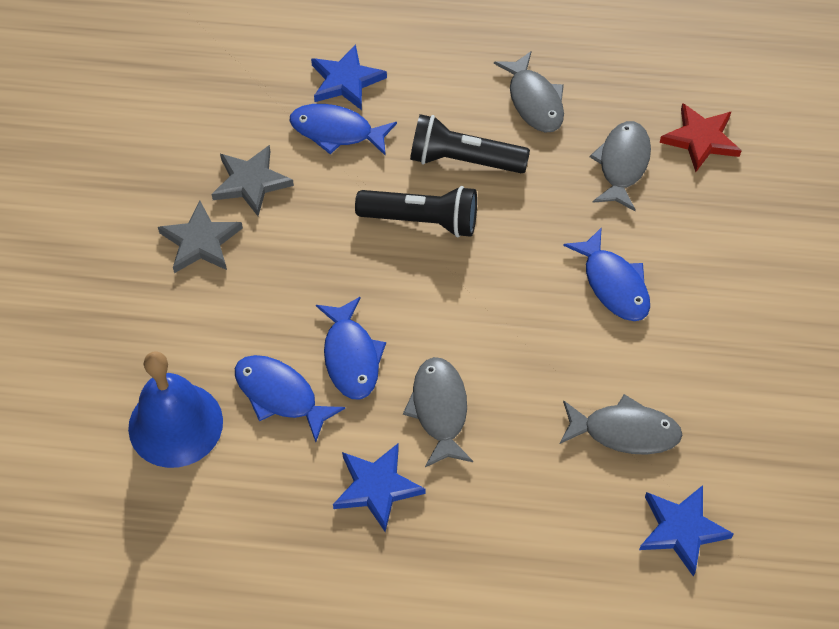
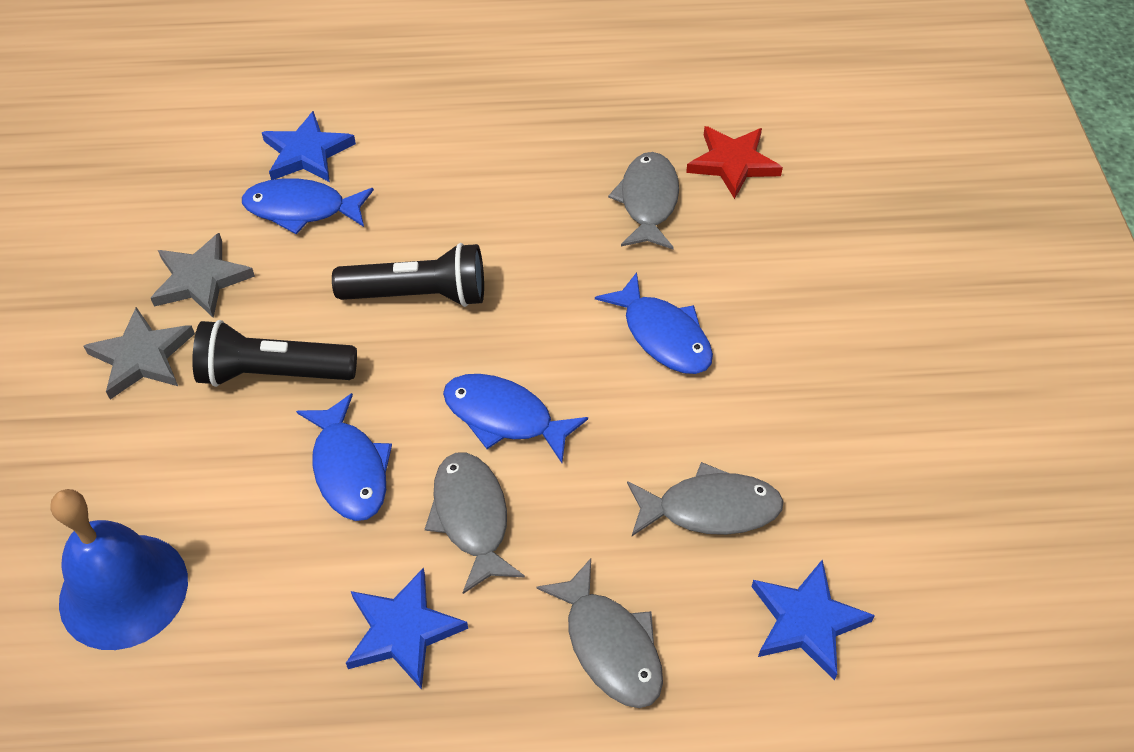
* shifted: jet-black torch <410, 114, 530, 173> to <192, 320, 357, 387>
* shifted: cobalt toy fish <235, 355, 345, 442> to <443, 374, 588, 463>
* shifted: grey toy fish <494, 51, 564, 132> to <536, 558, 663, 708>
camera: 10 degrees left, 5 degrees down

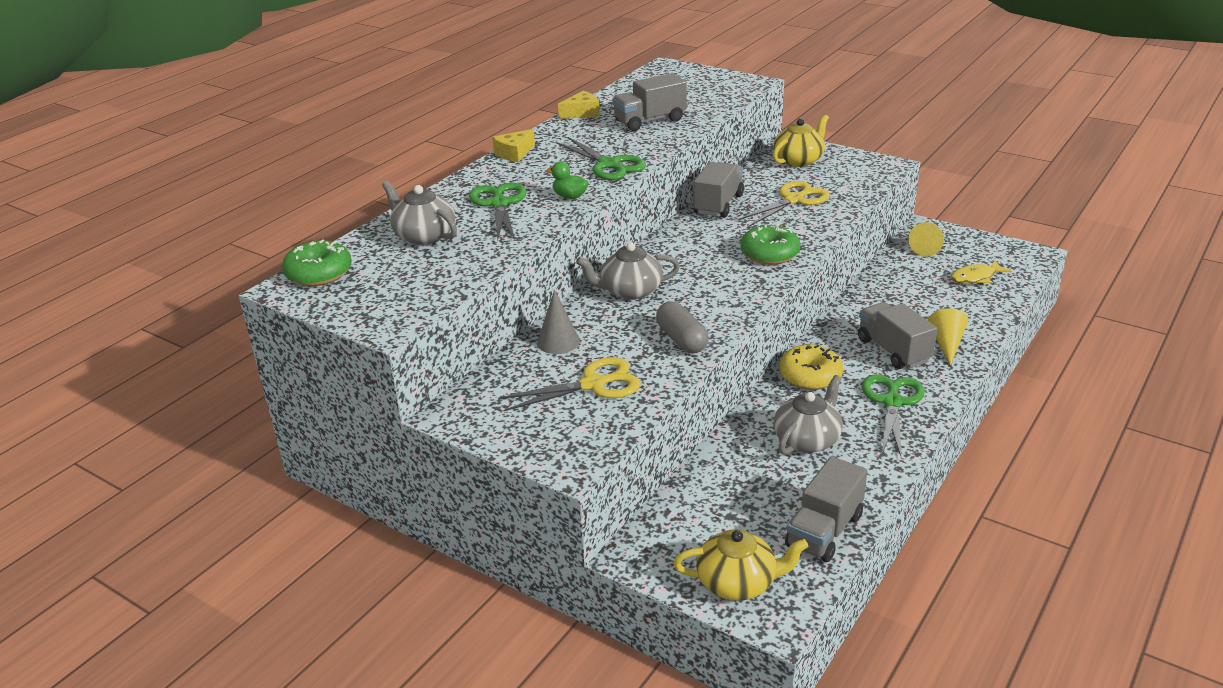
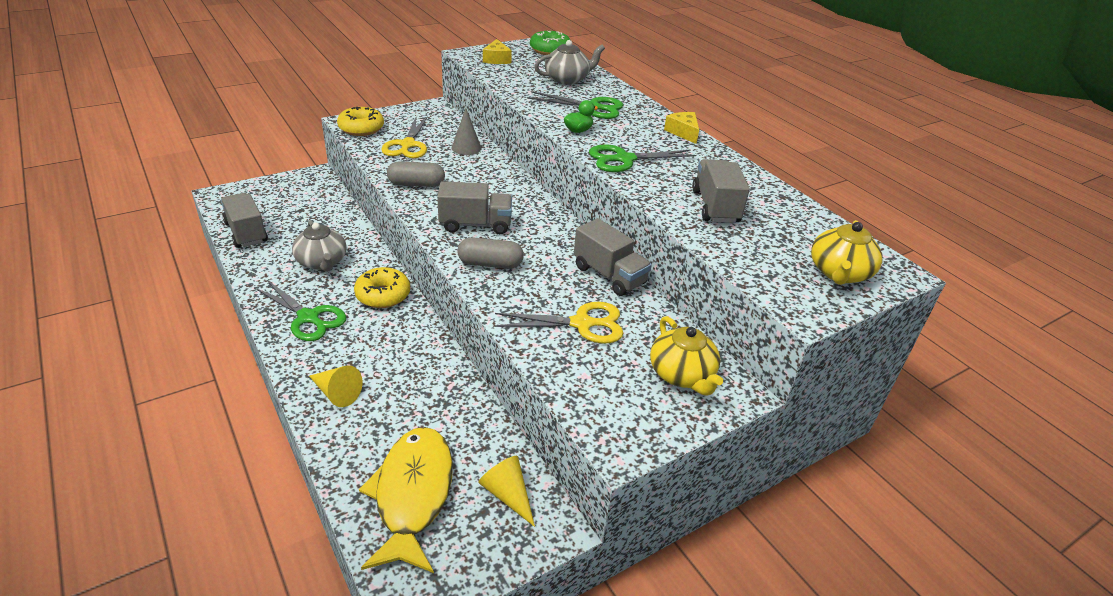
* new: yellow donut <337, 107, 384, 136>
* scaled: yellow toy fish <951, 260, 1012, 284> = <359, 427, 453, 573> x1.97
* shifted: grey toy truck <858, 302, 937, 369> to <437, 181, 512, 234>
* swapped: green donut <740, 224, 800, 265> to grey pill <457, 237, 524, 269>
* shifted: yellow cheese <558, 91, 600, 119> to <483, 39, 512, 64>
* rotated: yellow pair of scissors <738, 181, 830, 226> = <494, 302, 624, 344> 75 degrees counterclockwise
* shifted: yellow tea pot <674, 529, 808, 601> to <811, 220, 883, 285>
* gone: grey tea pot <576, 242, 680, 300>
camera: 110 degrees right, 5 degrees up

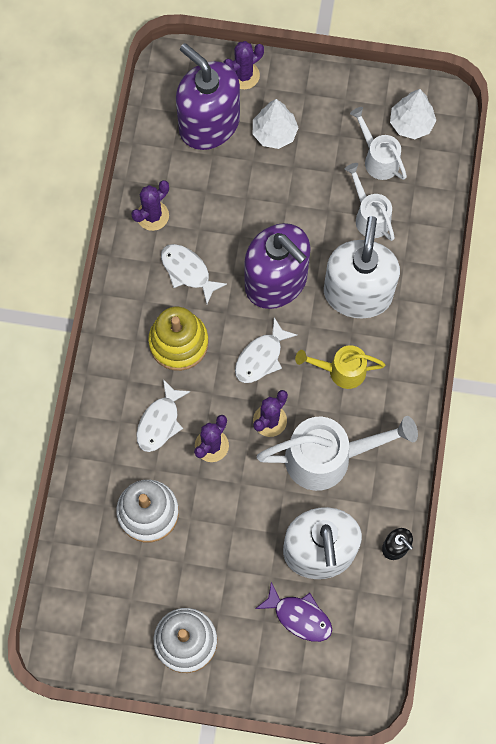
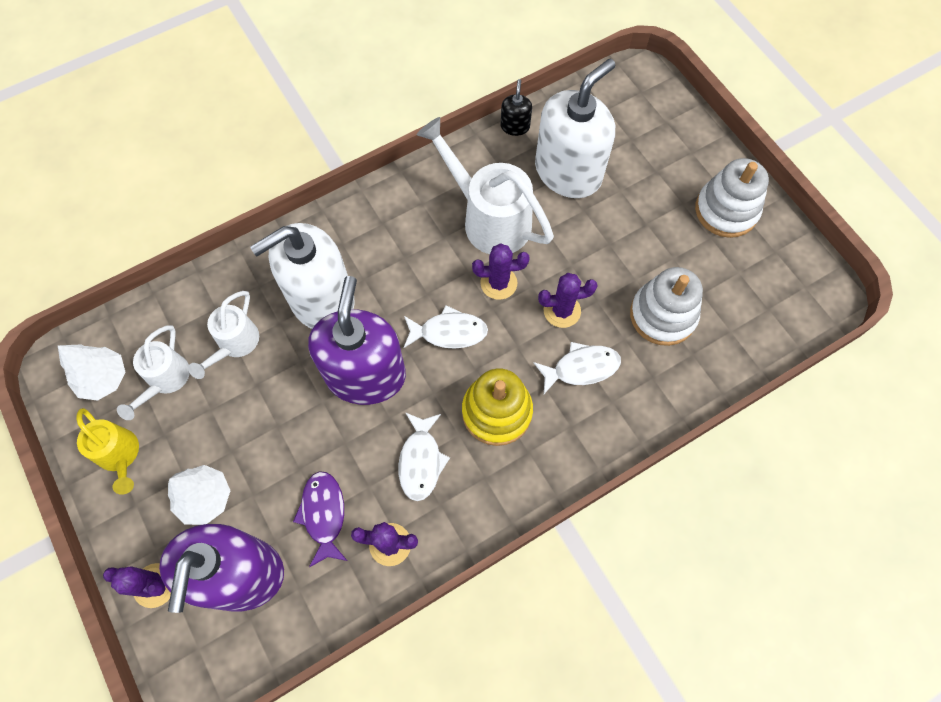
* shifted: yellow watering can <295, 345, 385, 389> to <76, 408, 139, 495>
* shifted: violet toy fish <255, 582, 332, 642> to <293, 471, 347, 567>
camera: 130 degrees left, 5 degrees down

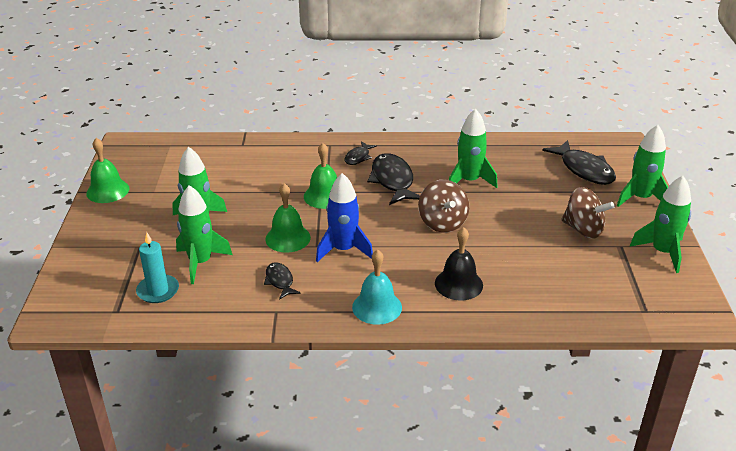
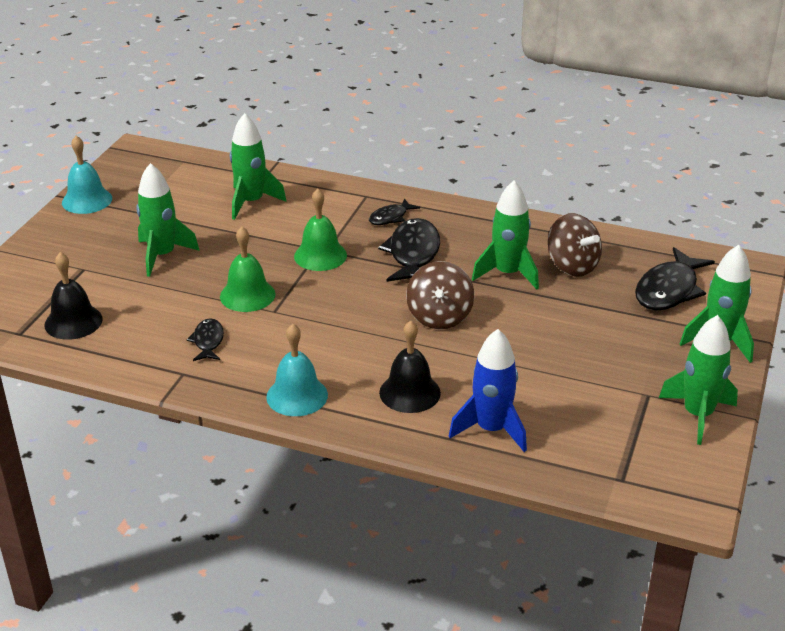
* swapped: aqua wax candle <136, 232, 179, 303> to jet-black school bell <45, 252, 103, 340>
* repainted: green school bell <86, 138, 129, 203> to aqua school bell <62, 136, 112, 214>
* shifted: green toy rocket <176, 185, 232, 284> to <230, 113, 286, 220>
* shifted: cobalt toy rocket <316, 173, 373, 262> to <449, 329, 527, 452>
* shifted: brown whirligig <561, 187, 615, 239> to <548, 213, 602, 277>
* rotated: jet-black toy fish <542, 140, 616, 185> = <635, 247, 715, 310> 45 degrees clockwise
camera: 20 degrees right, 0 degrees up

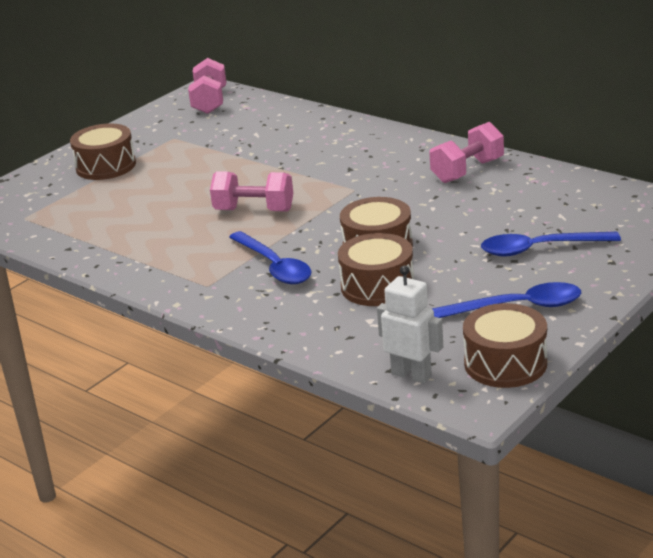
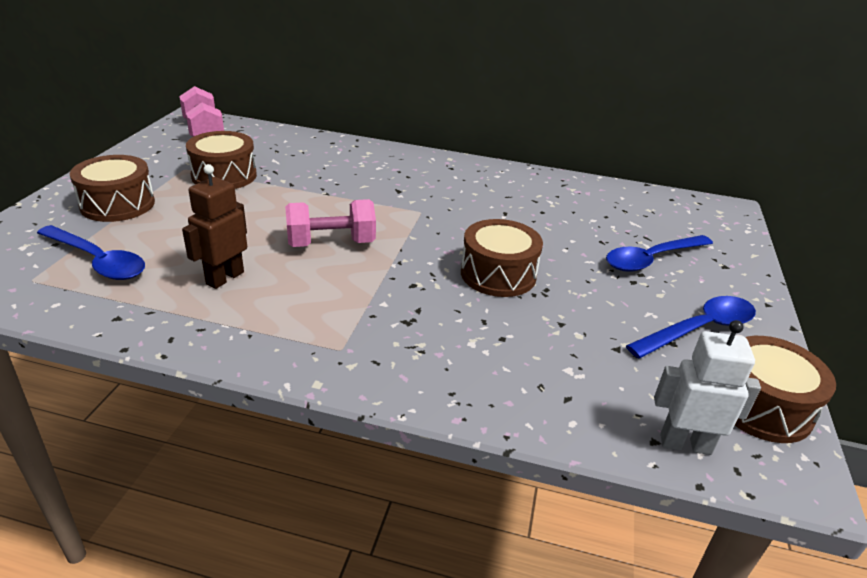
* shifted: cobalt tablespoon <229, 231, 311, 284> to <37, 225, 145, 280>
* new: brown robot <182, 164, 247, 289>
* shifted: brown drum <338, 233, 414, 306> to <186, 131, 257, 189>
* gone: rose-pink free weight <429, 122, 504, 183>
camera: 30 degrees left, 5 degrees up

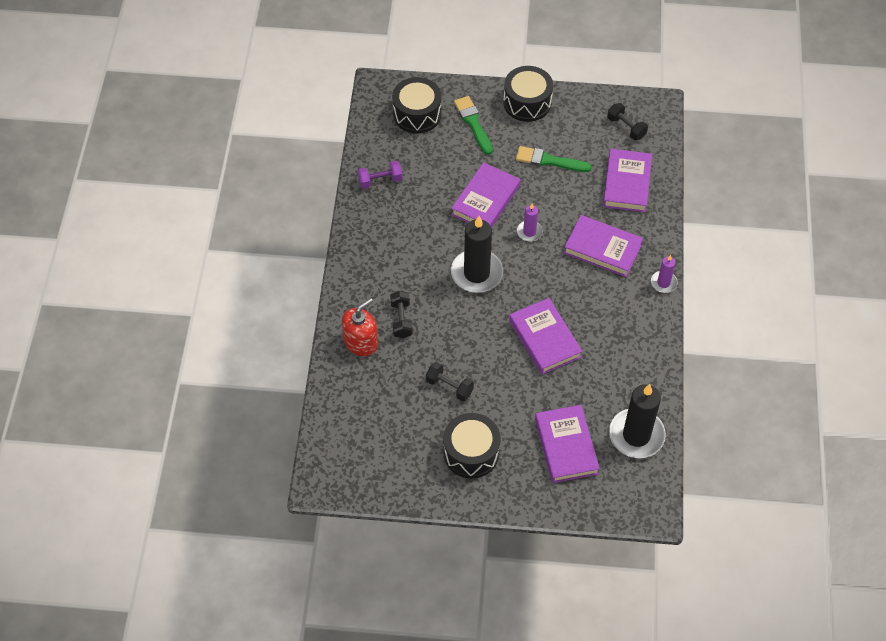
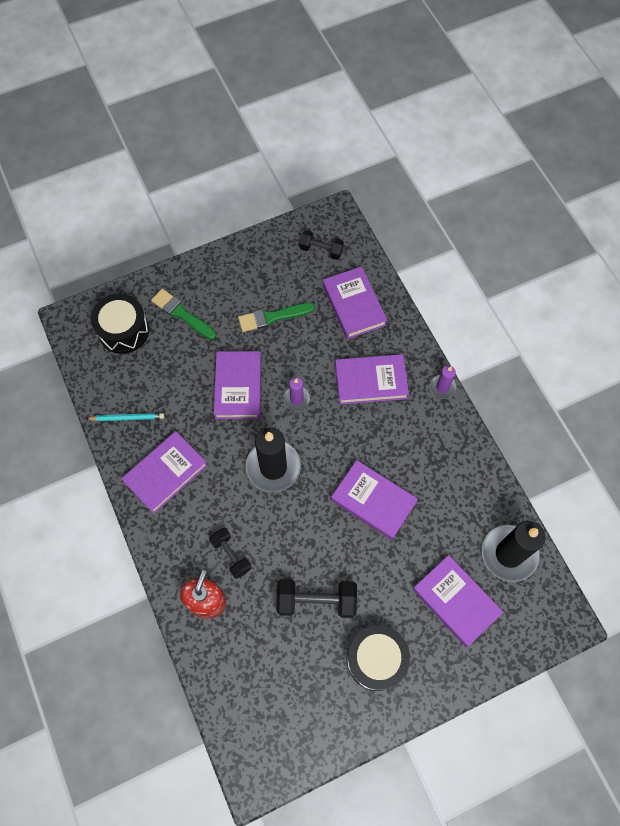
* swapped: violet free weight <358, 161, 403, 189> to aqua wooden pencil <86, 413, 164, 421>
* new: violet hardback <121, 431, 208, 514>
* scaled: jet-black free weight <426, 362, 474, 401> = <276, 579, 357, 618> x1.59
* gone: jet-black drum <503, 66, 553, 122>
camera: 30 degrees left, 10 degrees up

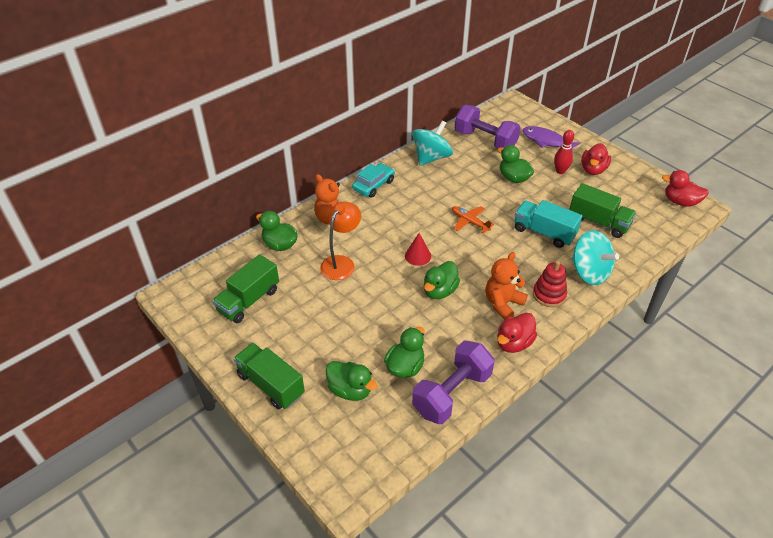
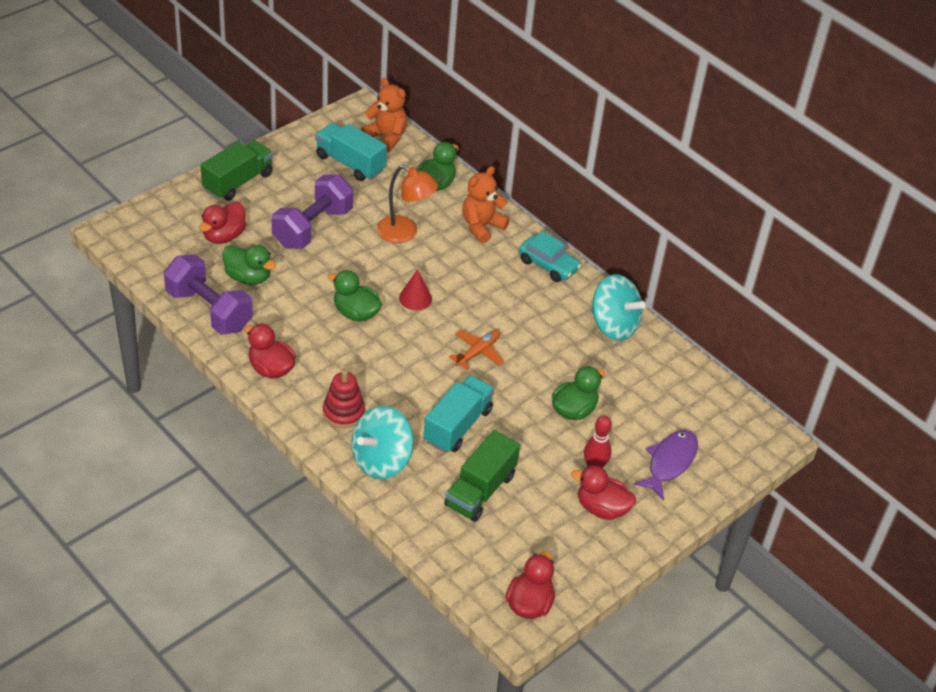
* repainted: green duck <326, 361, 378, 401> to crimson duck <199, 202, 246, 244>
* shifted: violet free weight <455, 105, 521, 148> to <272, 174, 353, 249>
* repainted: green toy truck <212, 254, 279, 323> to aqua toy truck <315, 123, 387, 181>
* shifted: orange teddy <485, 252, 528, 320> to <361, 78, 407, 152>
camera: 85 degrees right, 0 degrees up

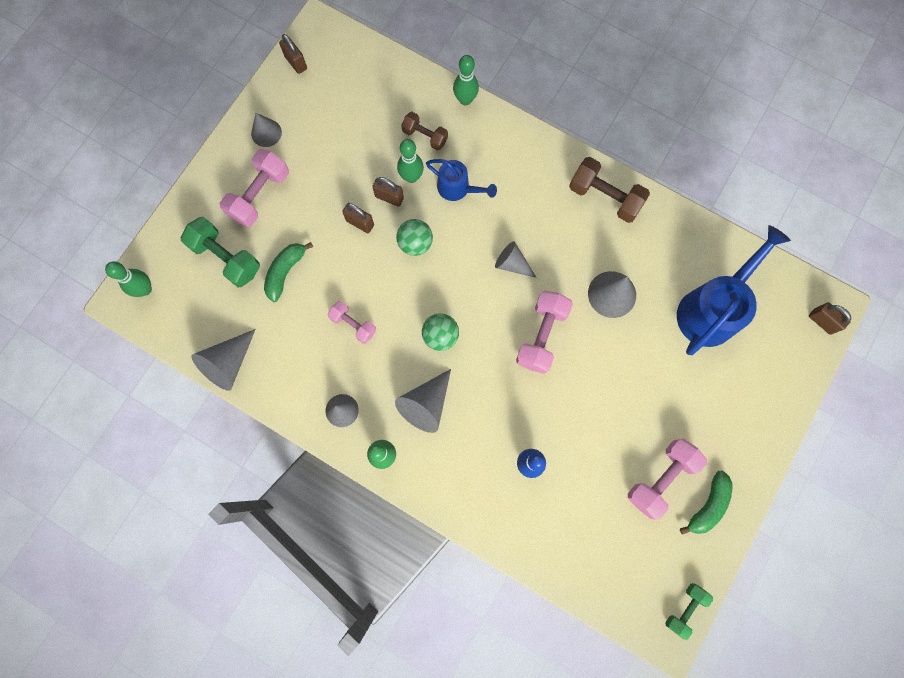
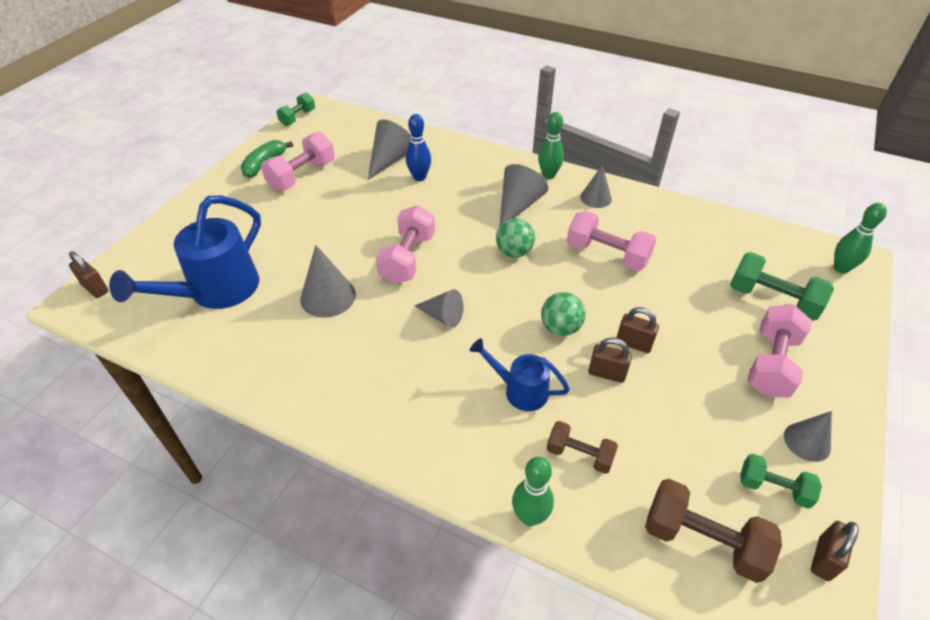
* shifted: grey solid cone <191, 329, 256, 391> to <368, 120, 411, 180>
* scaled: rose-pink free weight <327, 301, 376, 344> = <567, 211, 656, 271> x1.62
* shifted: brown free weight <569, 157, 650, 223> to <645, 479, 782, 583>
* new: green free weight <740, 453, 822, 509>
* rotated: brown small lock <279, 34, 307, 74> = <811, 521, 859, 581> 75 degrees clockwise
* gone: green banana <264, 242, 313, 302>
* gone: green tenpin <397, 139, 424, 183>
camera: 175 degrees right, 30 degrees down

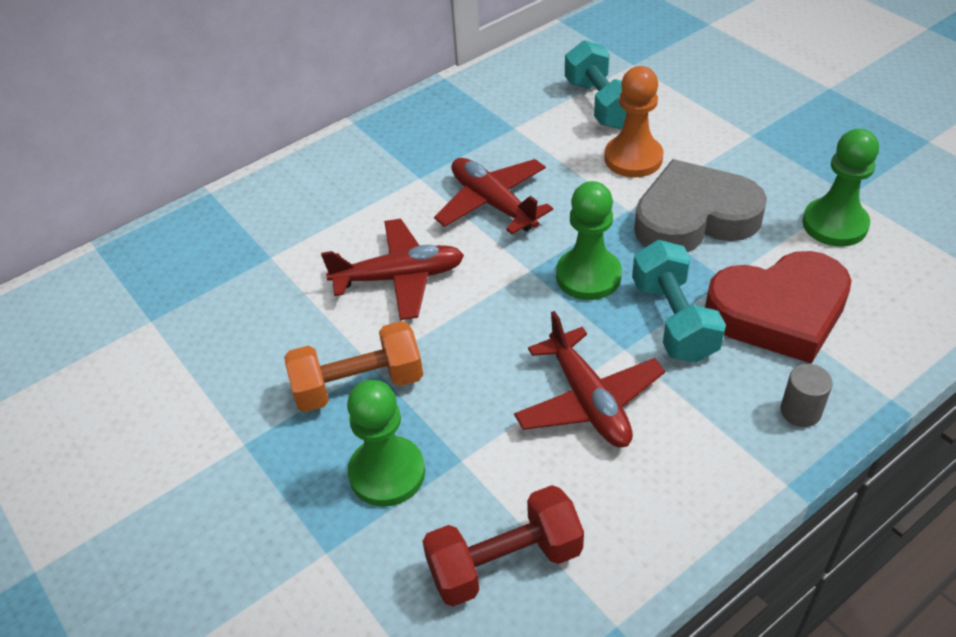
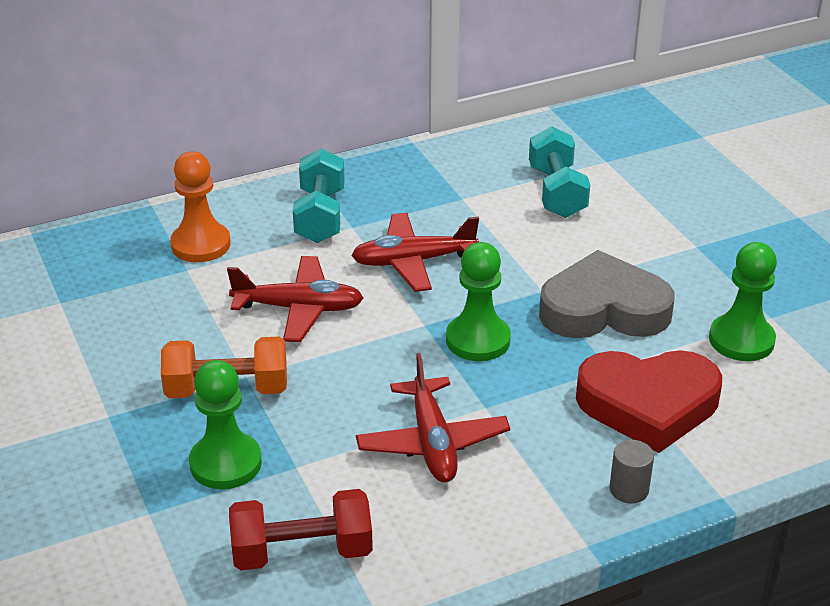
* shifted: orange game pawn <604, 66, 664, 177> to <170, 151, 231, 262>
* shifted: aqua free weight <632, 240, 726, 363> to <293, 148, 345, 243>
* rotated: crimson aeroplane <434, 158, 553, 234> = <351, 213, 479, 292> 75 degrees counterclockwise
camera: 10 degrees right, 10 degrees down

